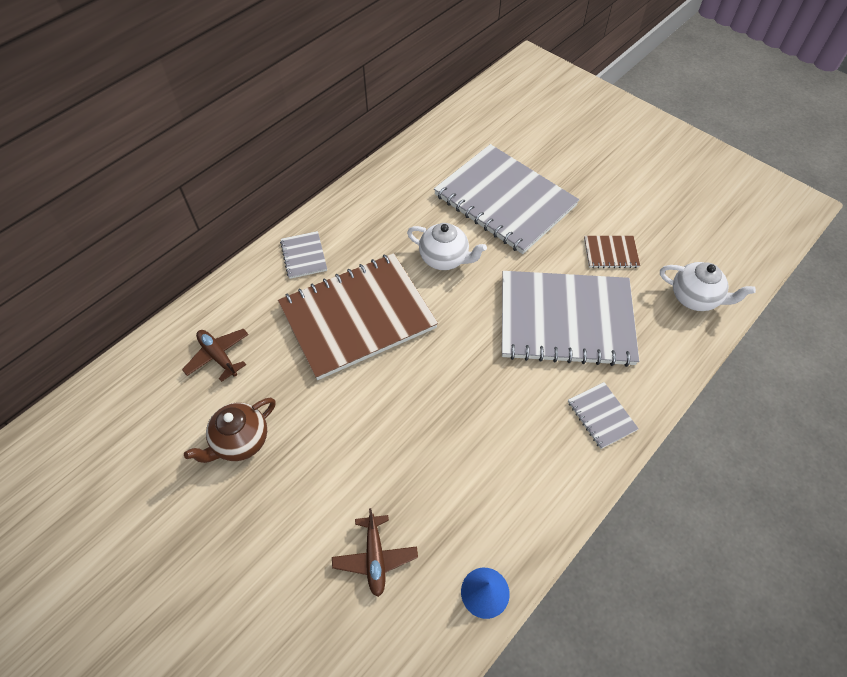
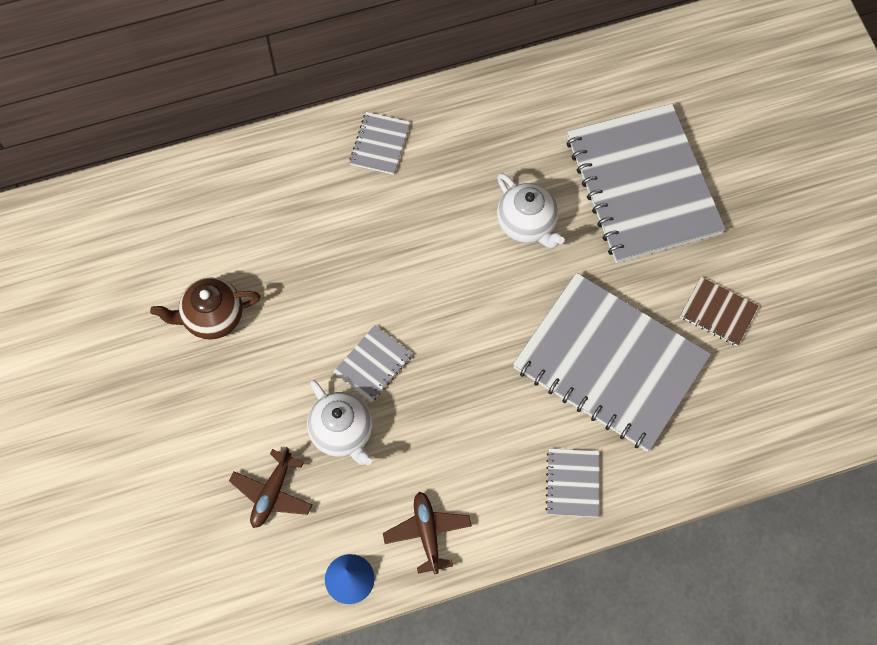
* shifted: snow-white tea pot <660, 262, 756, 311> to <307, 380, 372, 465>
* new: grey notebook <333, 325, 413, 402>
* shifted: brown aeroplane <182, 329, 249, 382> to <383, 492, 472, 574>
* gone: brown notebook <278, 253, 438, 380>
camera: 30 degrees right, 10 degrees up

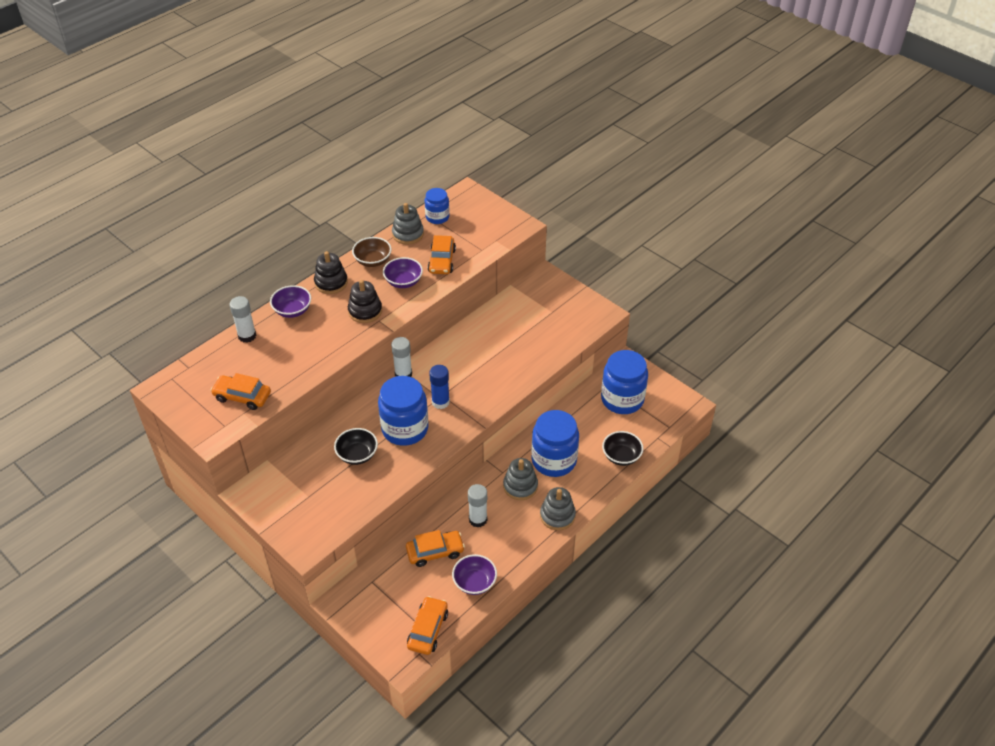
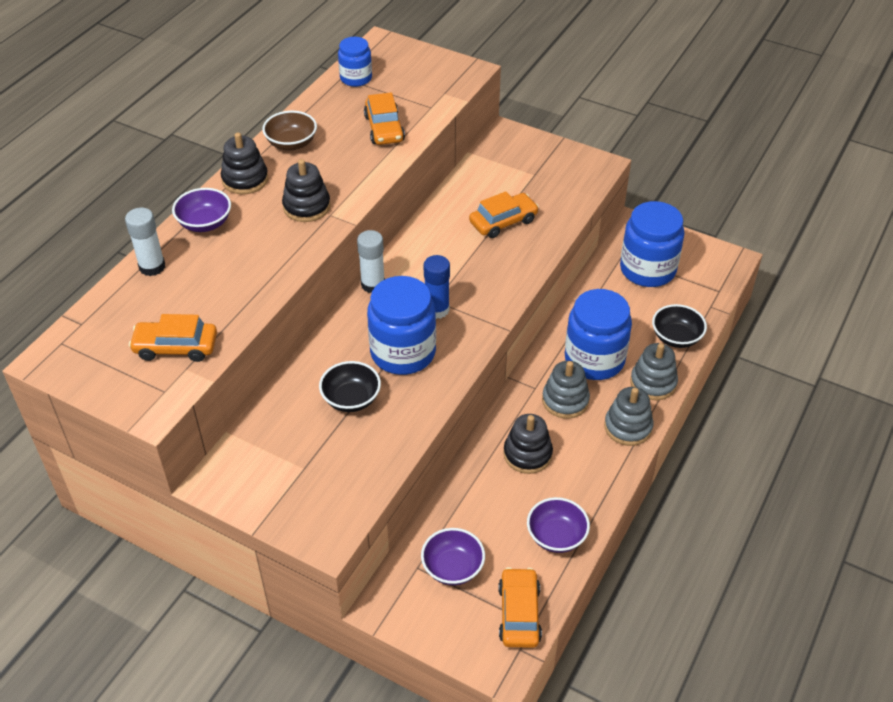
* shifted: violet bowl <383, 257, 423, 288> to <421, 528, 485, 585>
* shifted: orange car <406, 530, 465, 567> to <469, 191, 539, 238>
* swapped: snow-white stick of glue <468, 484, 487, 528> to jet-black stacking rings <503, 414, 553, 474>
* shifted: grey stacking rings <392, 203, 424, 245> to <630, 343, 678, 400>
camera: 15 degrees left, 0 degrees up

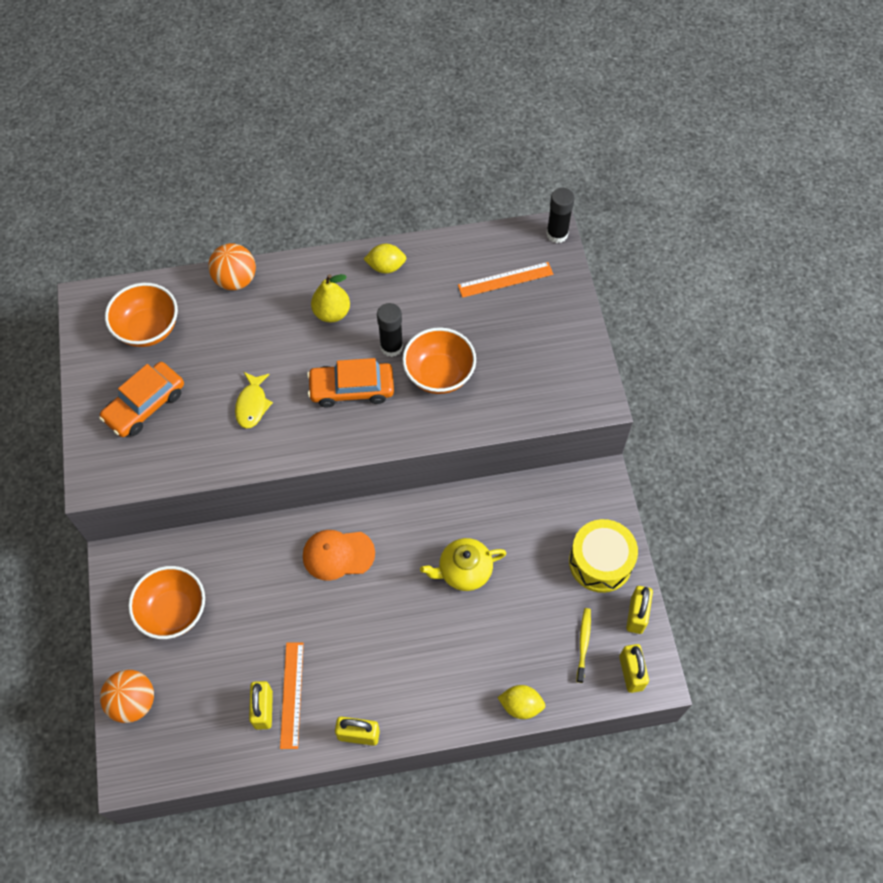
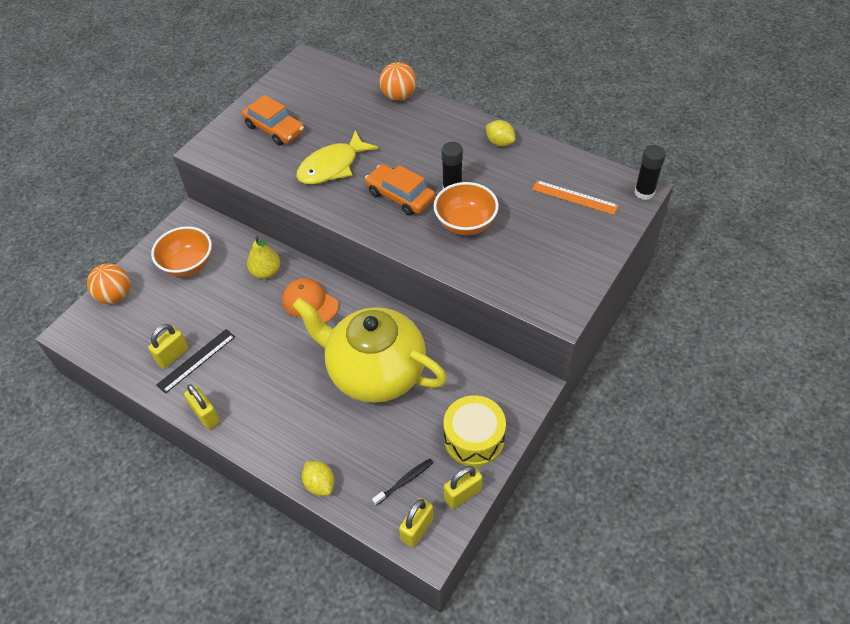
* repainted: orange measuring stick <280, 643, 304, 749> to jet-black measuring stick <156, 329, 235, 394>
* rotated: orange car <99, 362, 184, 437> = <242, 95, 304, 146> 135 degrees counterclockwise
* shifted: yellow pear <311, 274, 350, 323> to <247, 236, 280, 279>
* scaled: yellow tea pot <420, 538, 506, 591> = <292, 298, 447, 403> x2.07
* scaled: yellow toy fish <235, 372, 273, 429> = <296, 130, 378, 185> x1.69
* repainted: yellow tooth brush <577, 608, 591, 683> to jet-black tooth brush <372, 459, 433, 506>
* gone: orange bowl <105, 283, 178, 347>
camera: 45 degrees right, 10 degrees down

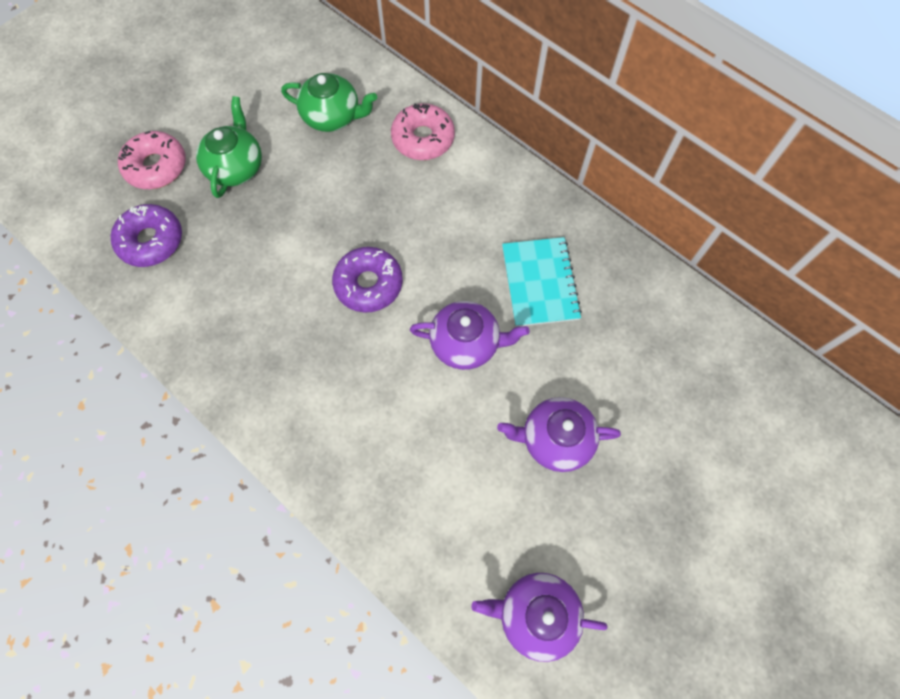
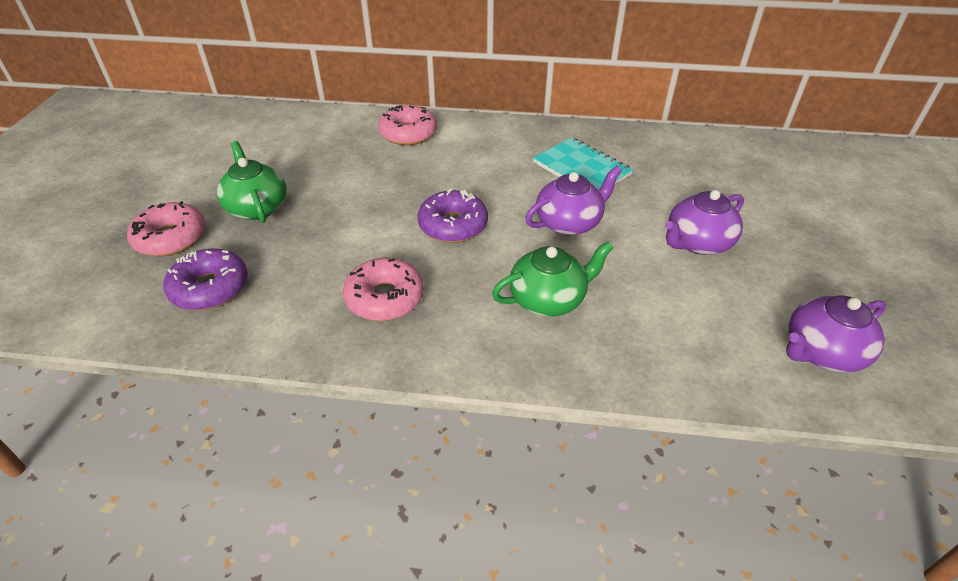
* new: rose-pink donut <343, 258, 424, 321>
* shifted: green tea pot <281, 73, 377, 132> to <492, 241, 614, 317>
camera: 35 degrees left, 25 degrees down

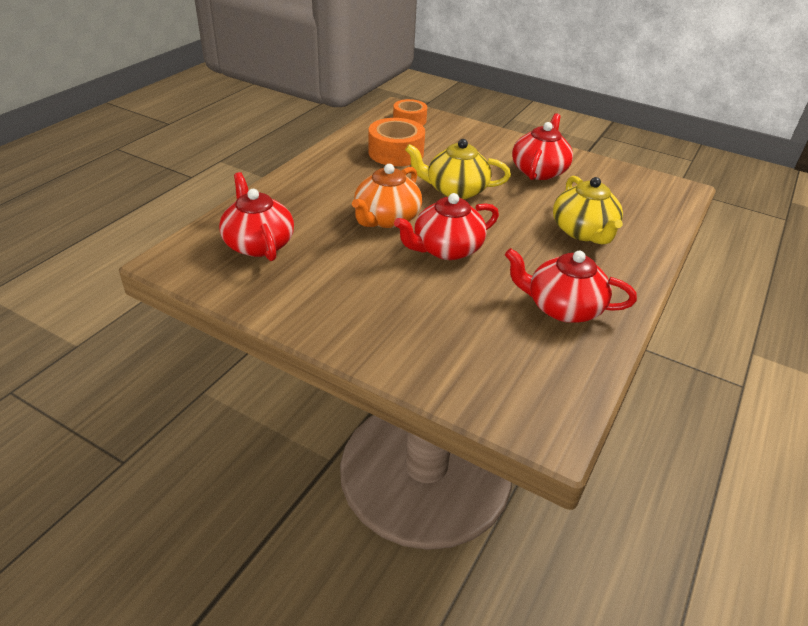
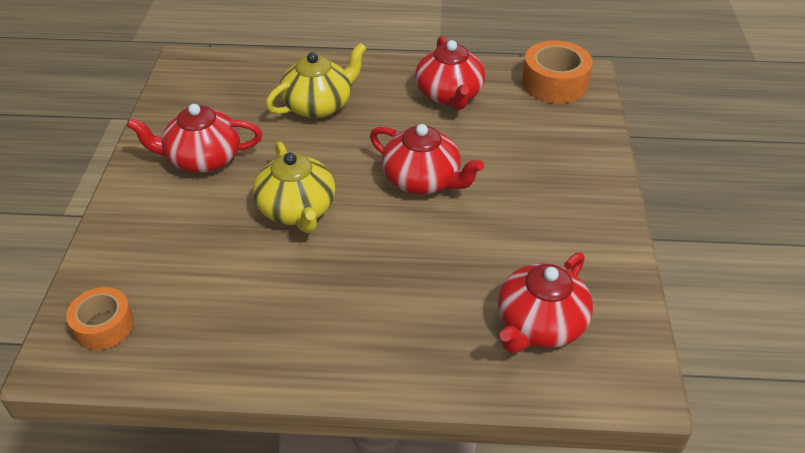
* shifted: orange tape <368, 118, 425, 166> to <522, 41, 593, 104>
* gone: orange tea pot <352, 164, 422, 228>
camera: 115 degrees left, 5 degrees up

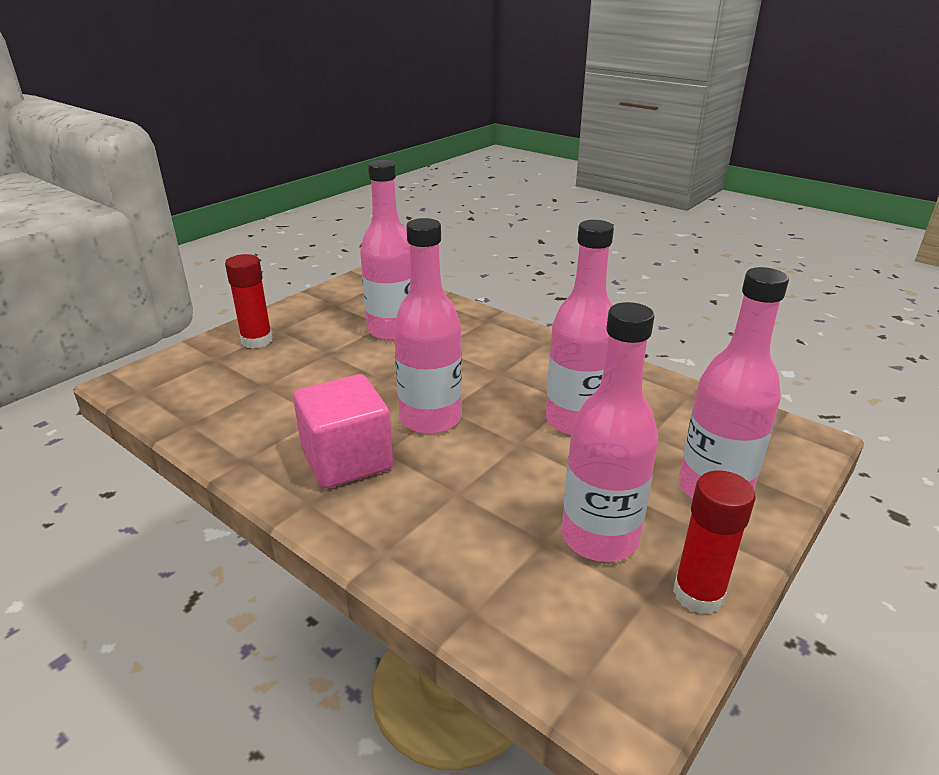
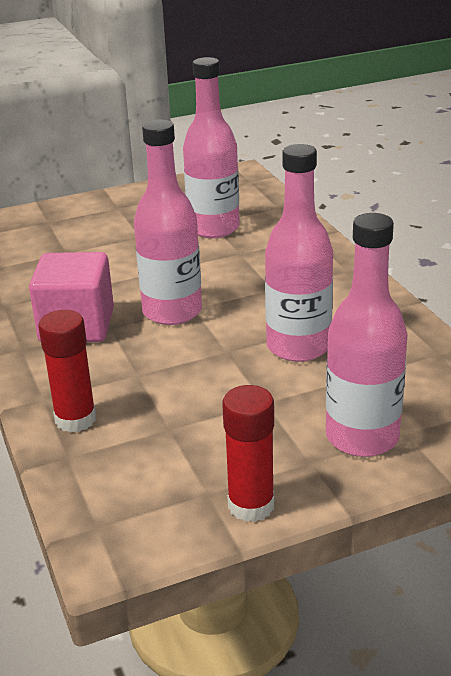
* shifted: crimson stick of glue <225, 254, 273, 349> to <38, 310, 96, 433>
* gone: rose-pink flask <562, 302, 658, 562>
camera: 30 degrees right, 0 degrees up

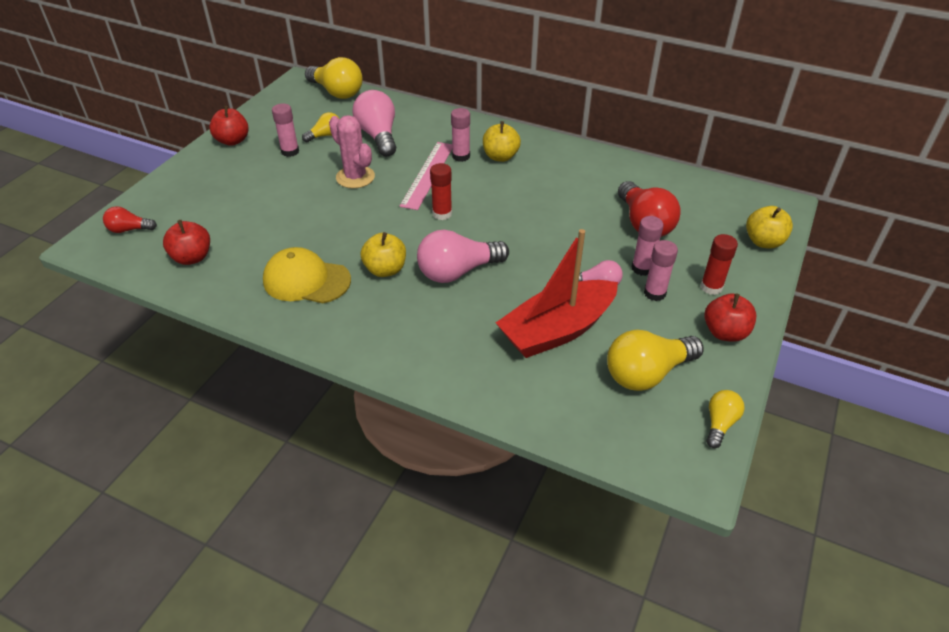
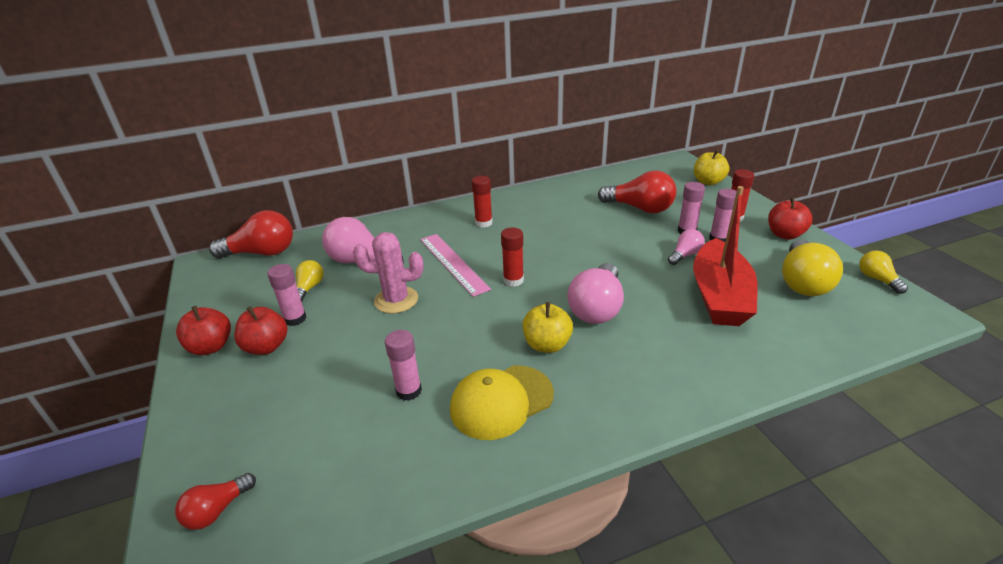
* repainted: yellow bulb <305, 57, 363, 99> to crimson bulb <209, 210, 293, 258>
* shifted: crimson toy apple <163, 220, 210, 265> to <234, 306, 287, 355>
* shifted: rose-pink stick of glue <451, 108, 470, 162> to <385, 330, 422, 401>
* swapped: yellow toy apple <483, 121, 521, 162> to crimson stick of glue <472, 176, 493, 228>
camera: 45 degrees left, 10 degrees down

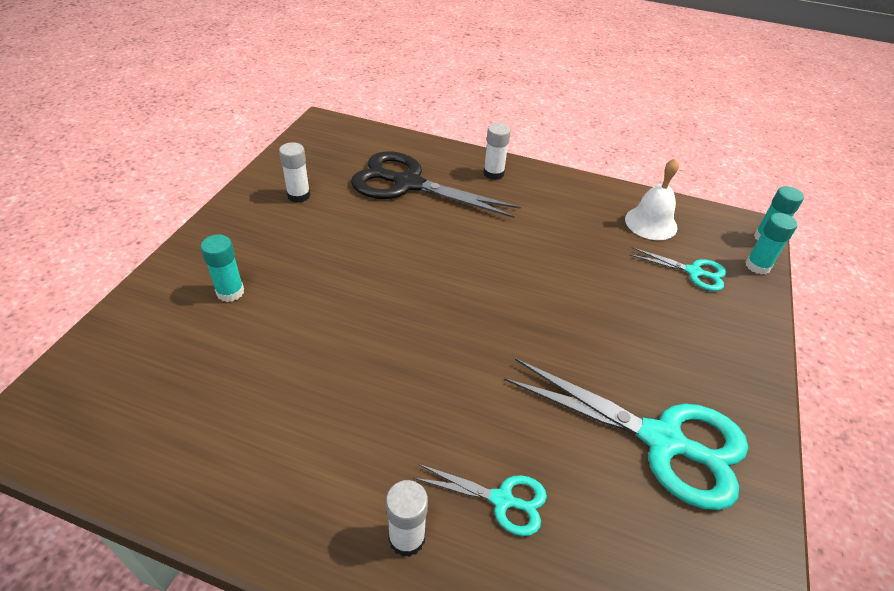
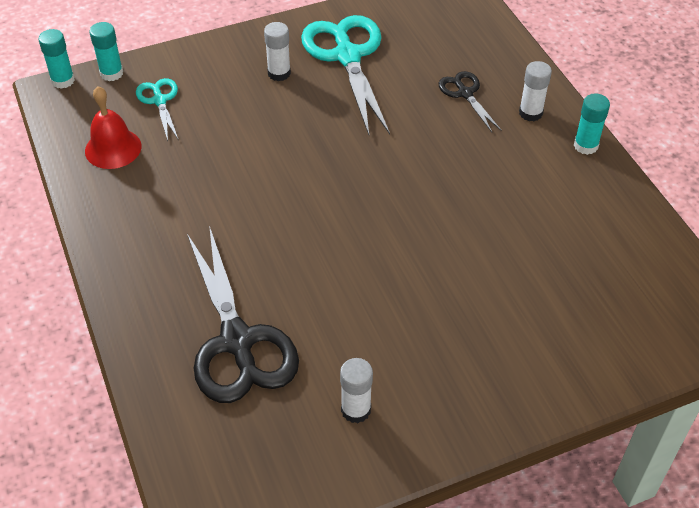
* repainted: snow-white school bell <625, 158, 679, 240> to crimson school bell <85, 86, 141, 169>
* shifted: snow-white stick of glue <483, 123, 511, 180> to <264, 22, 291, 81>
* repainted: aqua pair of scissors <413, 464, 547, 536> to jet-black pair of scissors <439, 71, 501, 132>
* shifted: aqua stick of glue <201, 235, 244, 302> to <574, 93, 610, 155>
camera: 130 degrees left, 5 degrees up

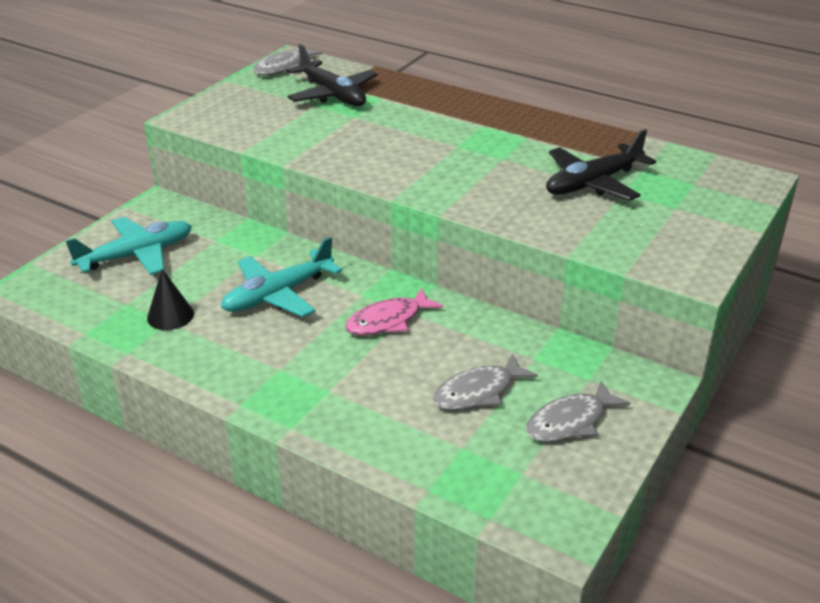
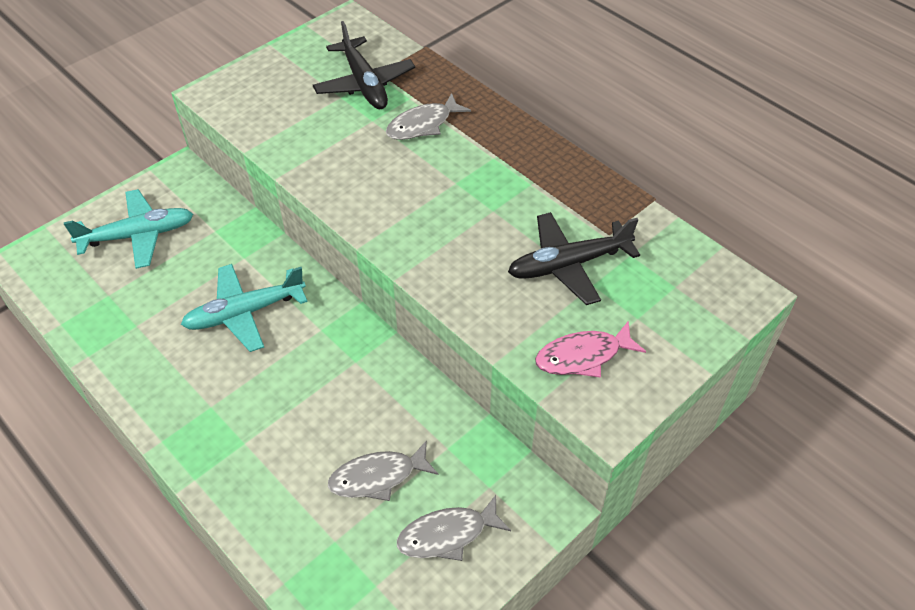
* shifted: grey toy fish <253, 48, 322, 75> to <386, 93, 471, 140>
* shifted: rose-pink toy fish <345, 288, 443, 336> to <535, 321, 646, 378>
* gone: jet-black solid cone <147, 269, 194, 330>
camera: 15 degrees right, 15 degrees up

